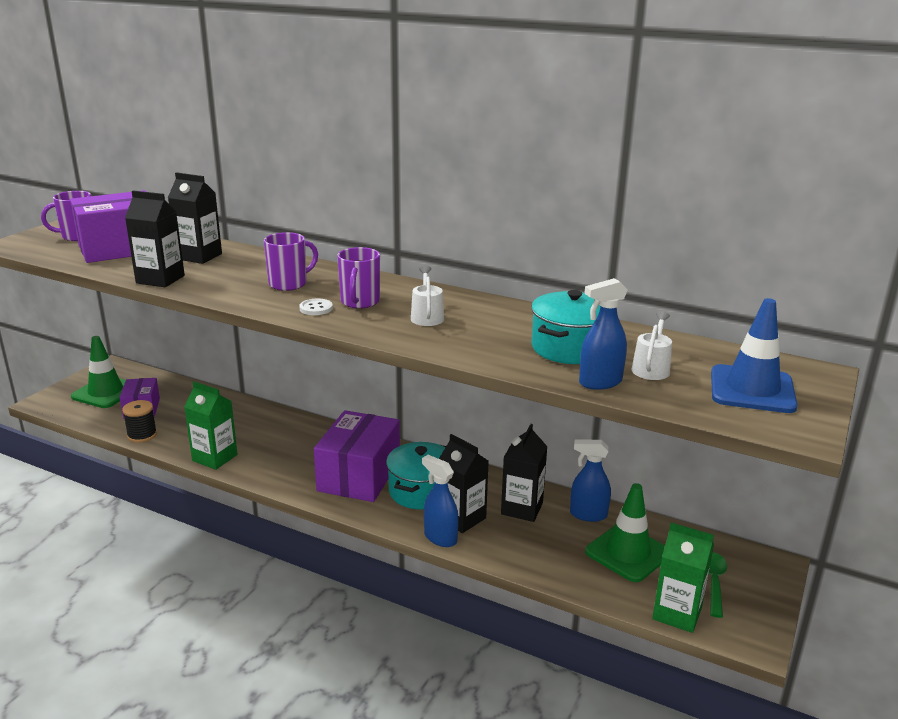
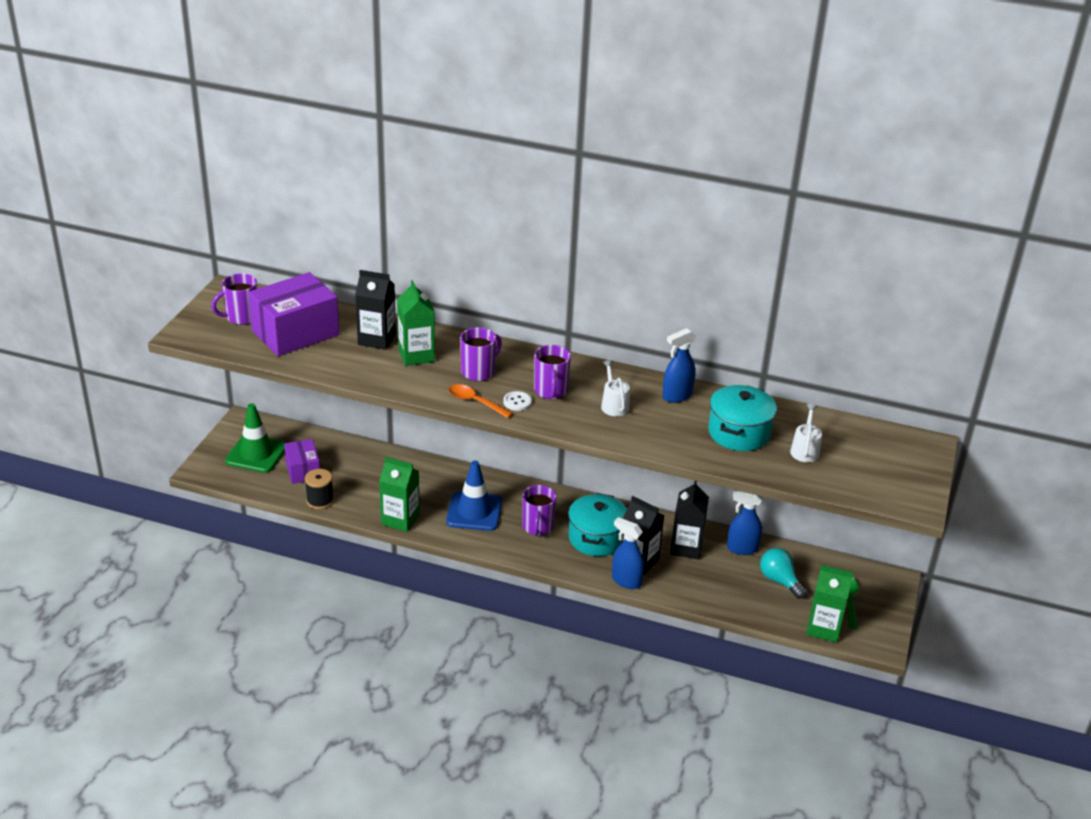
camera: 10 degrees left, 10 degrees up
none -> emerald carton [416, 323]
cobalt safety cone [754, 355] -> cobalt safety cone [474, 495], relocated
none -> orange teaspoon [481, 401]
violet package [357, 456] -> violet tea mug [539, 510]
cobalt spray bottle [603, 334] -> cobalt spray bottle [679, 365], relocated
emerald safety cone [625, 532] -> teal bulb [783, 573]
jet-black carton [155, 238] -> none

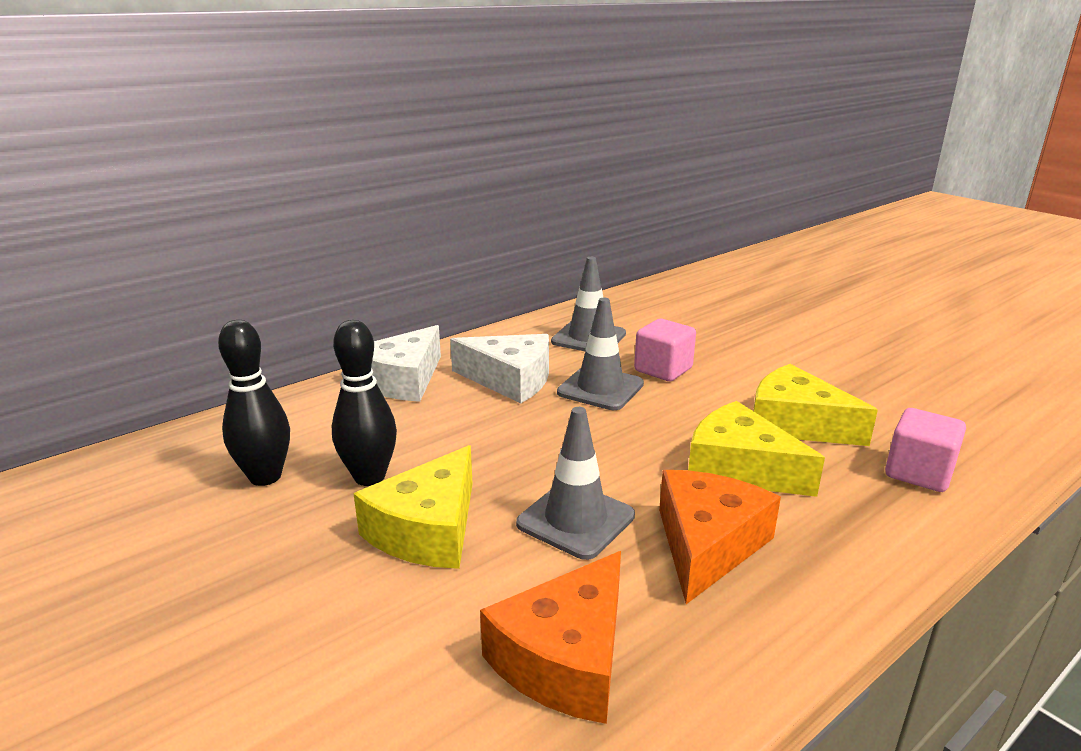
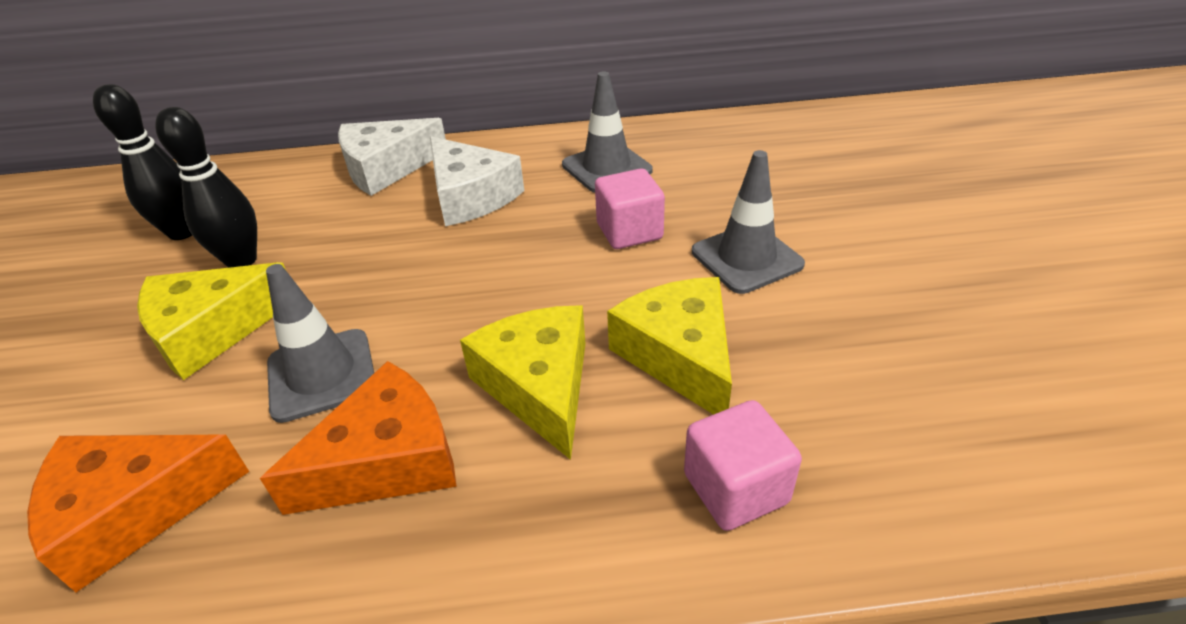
camera: 35 degrees right, 15 degrees up
ash-grey safety cone [600, 354] -> ash-grey safety cone [748, 222], relocated

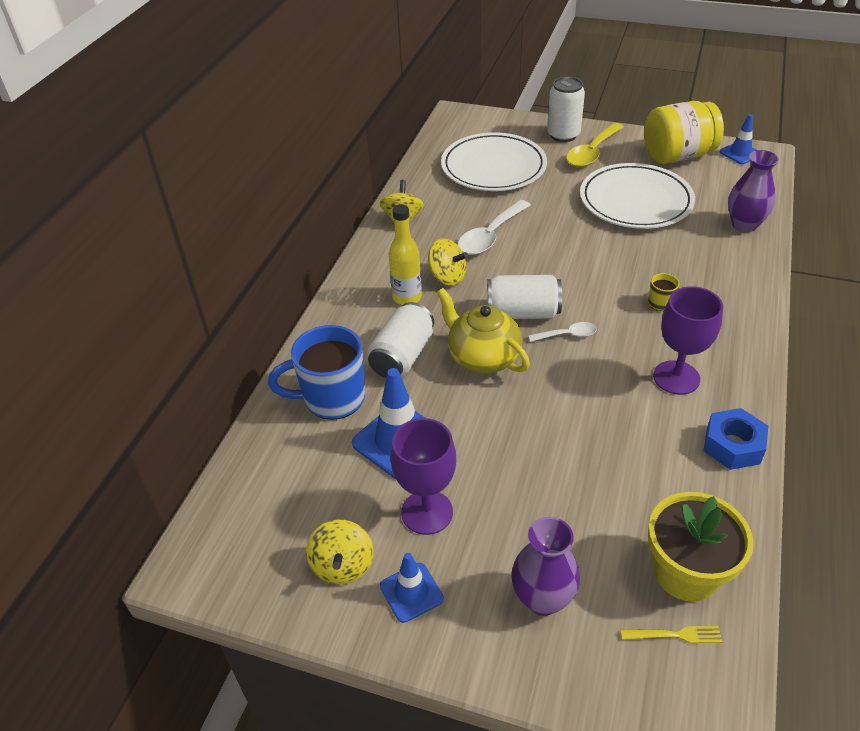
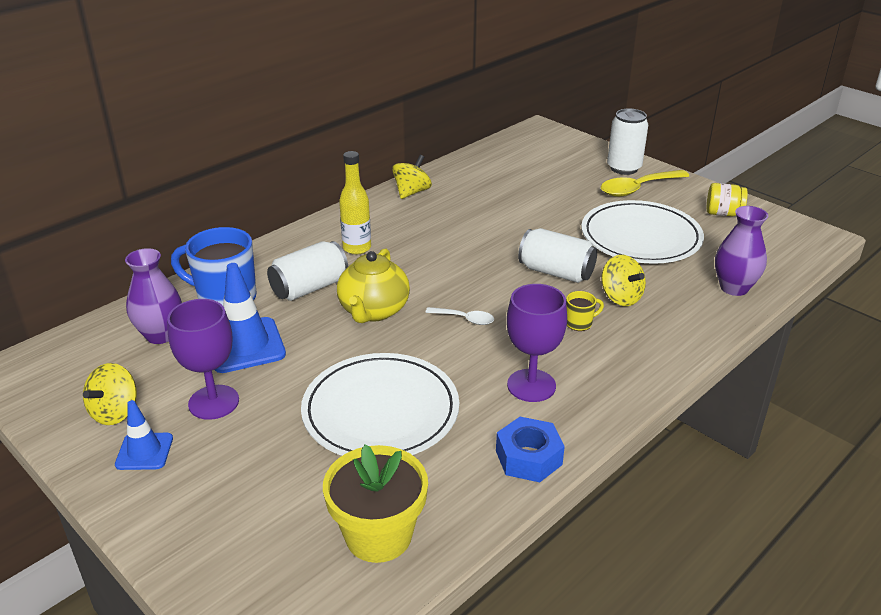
camera: 25 degrees right, 10 degrees down
violet tall vase [545, 566] -> violet tall vase [153, 296], relocated
pure white dinner plate [494, 161] -> pure white dinner plate [380, 404], relocated
bright yellow teapot [483, 331] -> bright yellow teapot [373, 285], 150 degrees counterclockwise
pure white soda can [524, 297] -> pure white soda can [557, 255], relocated
bright yellow toy top [448, 262] -> bright yellow toy top [623, 280], relocated
bright yellow preserve jar [684, 132] -> bright yellow preserve jar [727, 199], x0.53
pure white teaspoon [494, 227] -> none
bright yellow fork [671, 634] -> none
cobalt safety cone [738, 139] -> none

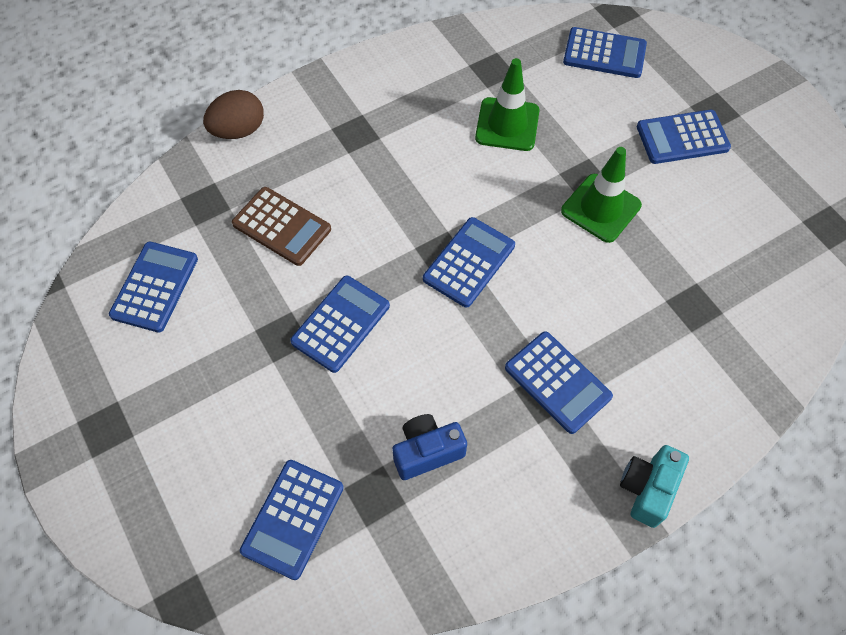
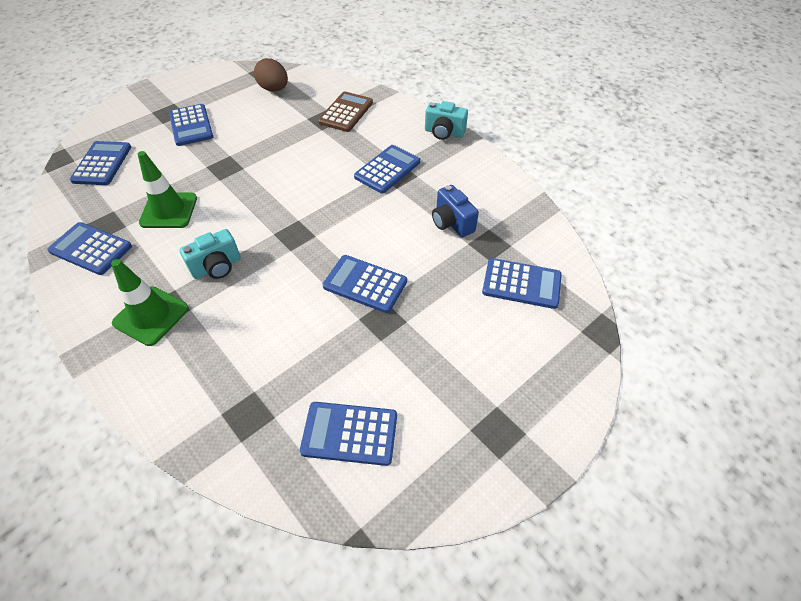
camera: 100 degrees left, 10 degrees down
cobalt calculator [469, 262] -> cobalt calculator [89, 248], relocated
emerald safety cone [601, 195] -> emerald safety cone [150, 302], relocated
none -> teal camera [210, 254]
russet egg shape [233, 114] -> russet egg shape [271, 74], relocated
russet calculator [281, 226] -> russet calculator [345, 111], relocated

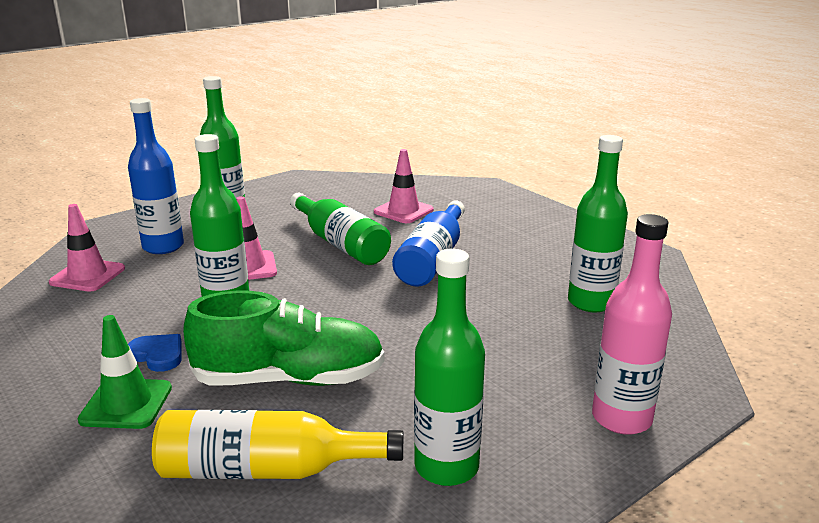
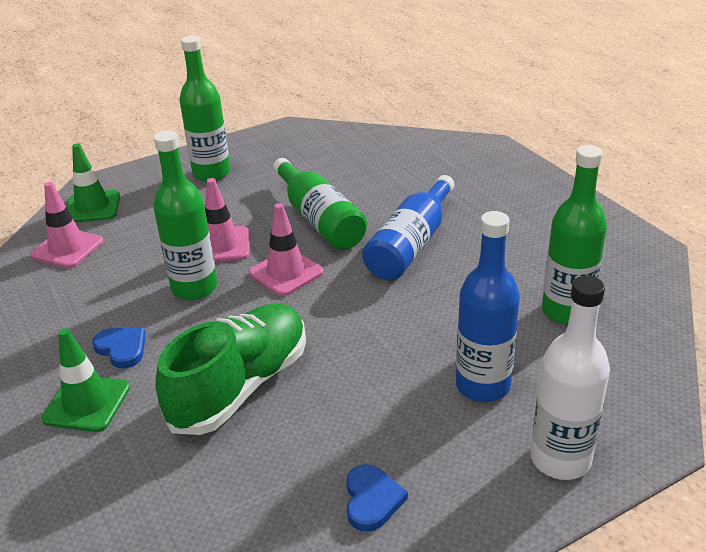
camera: 10 degrees right, 10 degrees up
none -> emerald safety cone [93, 183]
emerald shoe [284, 338] -> emerald shoe [230, 369], 60 degrees counterclockwise
pink safety cone [404, 186] -> pink safety cone [286, 249], relocated
emerald bottle [449, 367] -> cobalt heart shape [377, 498]
cobalt bottle [156, 176] -> cobalt bottle [488, 306], relocated
pink bottle [632, 324] -> pure white bottle [570, 378]
bright yellow bottle [277, 444] -> none

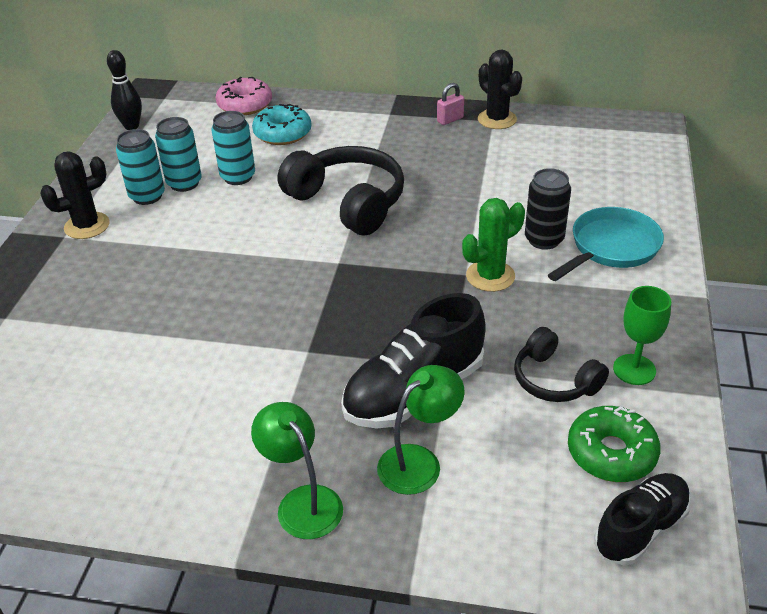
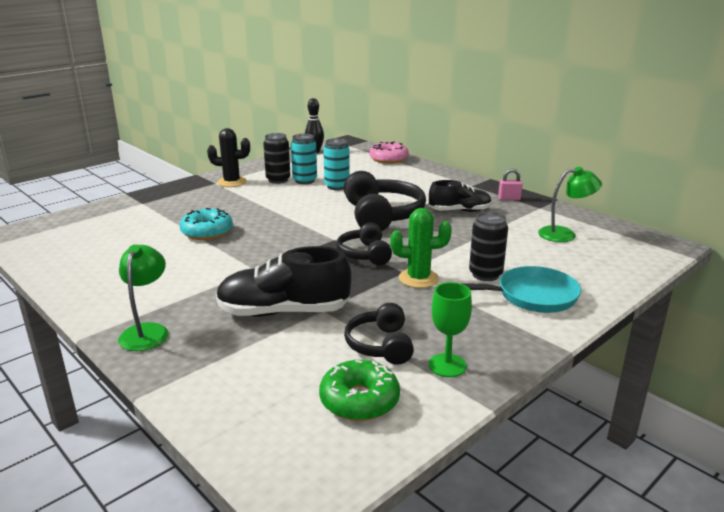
camera: 35 degrees right, 15 degrees down
teal doughnut [281, 124] -> teal doughnut [206, 224], relocated
teal soda can [140, 167] -> jet-black soda can [276, 158]
none -> jet-black headset [364, 243]
jet-black shoe [642, 519] -> jet-black shoe [460, 196], relocated
emerald desk lamp [420, 430] -> emerald desk lamp [570, 204], relocated
jet-black prickly plant [500, 89] -> none

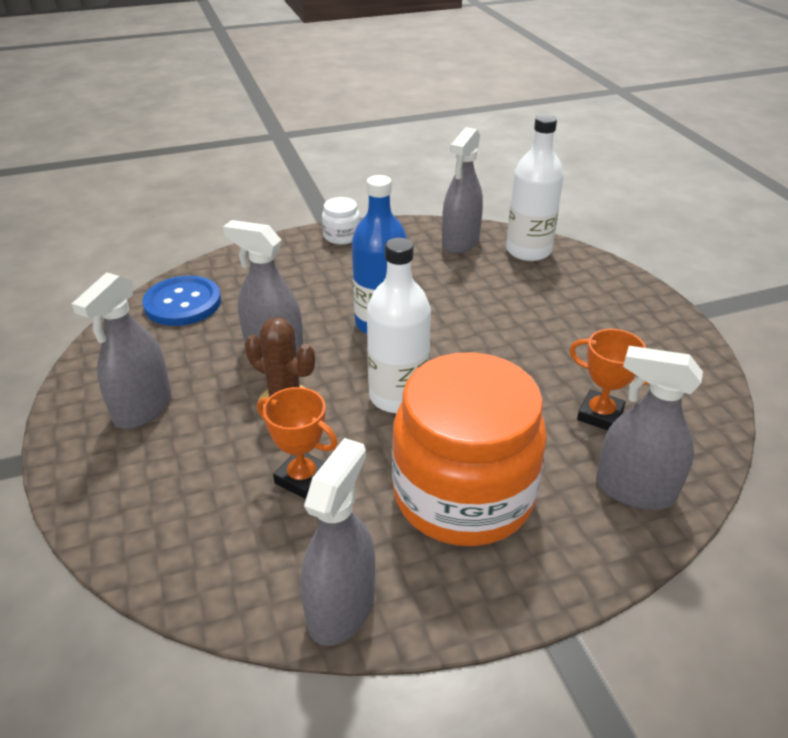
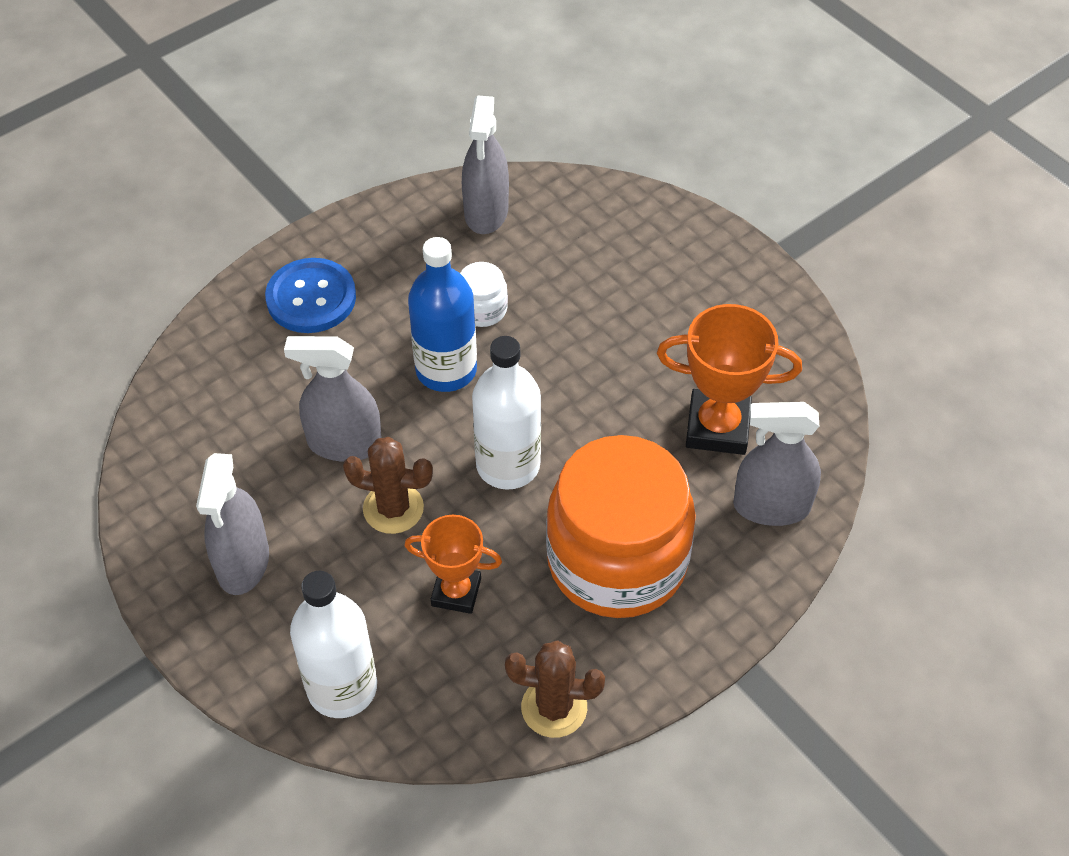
camera: 20 degrees left, 15 degrees up
cobalt sewing button [181, 301] -> cobalt sewing button [310, 295], relocated
pure white bottle [535, 188] -> pure white bottle [333, 644], relocated
pure white preserve jar [341, 220] -> pure white preserve jar [484, 294], relocated
ash-grey spray bottle [338, 542] -> russet prickly plant [555, 689]
orange award cup [609, 379] -> orange award cup [729, 379], x1.53

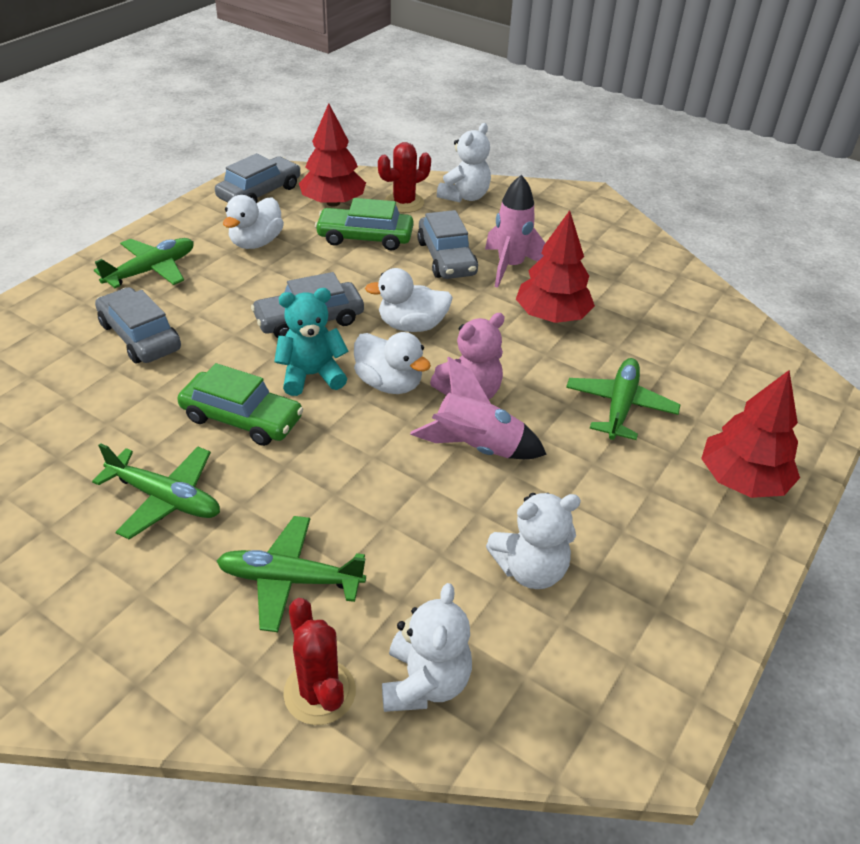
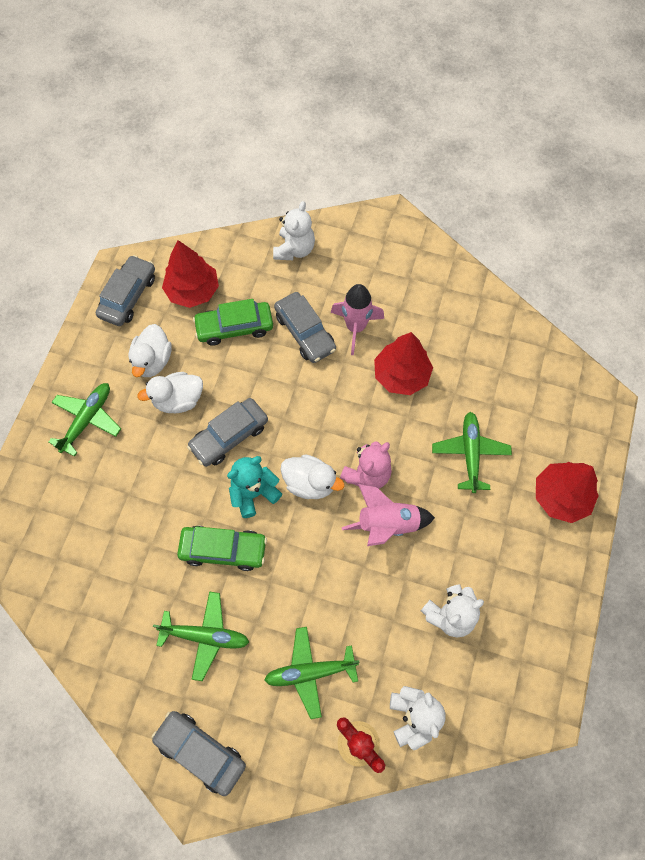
camera: 15 degrees left, 25 degrees up
pure white duck [409, 300] -> pure white duck [170, 392], relocated
ash-grey automobile [138, 325] -> ash-grey automobile [199, 753], relocated
scarlet prickly plant [404, 177] -> none

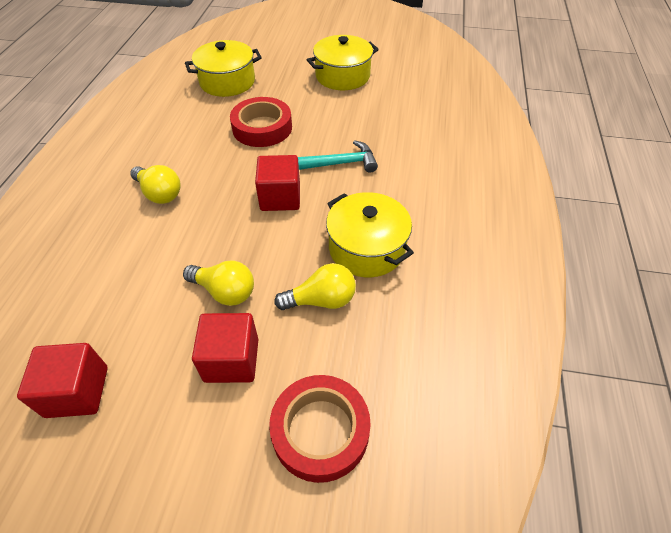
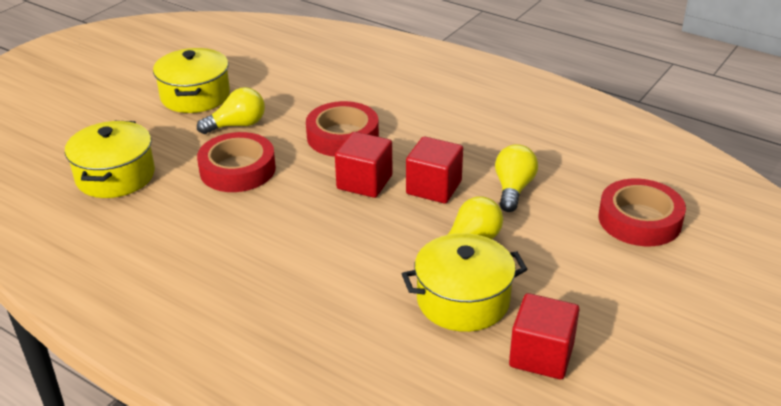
camera: 65 degrees left, 15 degrees down
bright yellow bulb [155, 184] -> bright yellow bulb [231, 110], relocated
teal hammer [338, 156] -> scarlet roll of tape [342, 129]
bright yellow stockpot [370, 234] -> bright yellow stockpot [464, 282], relocated
scarlet solid cube [225, 348] -> scarlet solid cube [434, 169], relocated

